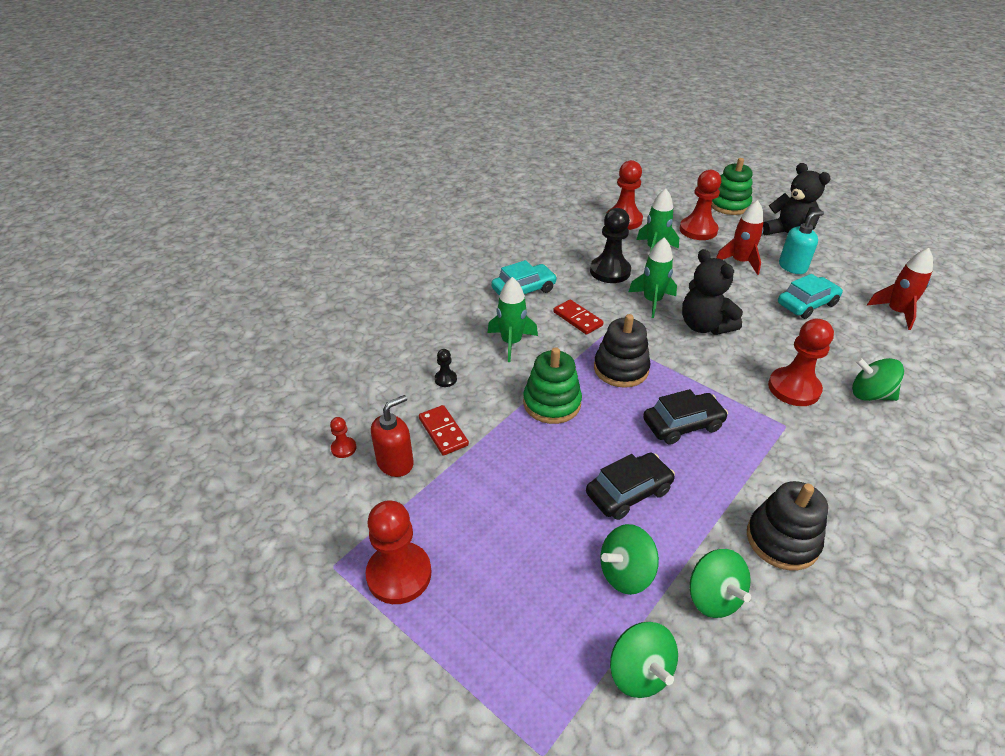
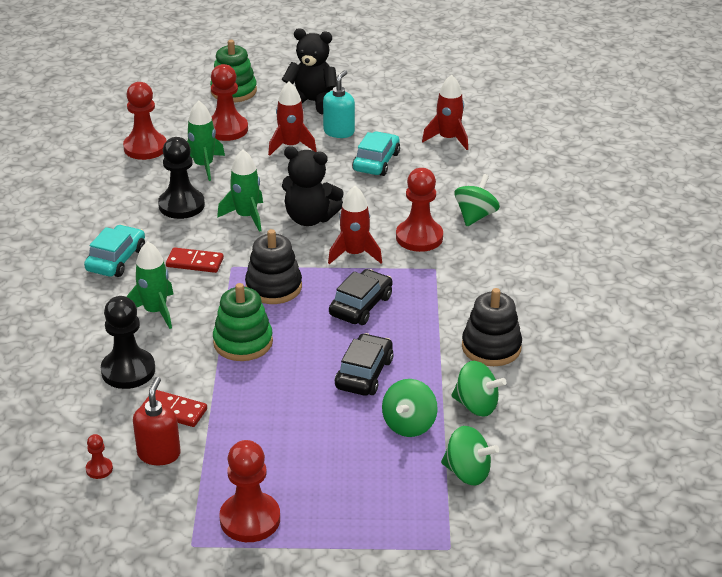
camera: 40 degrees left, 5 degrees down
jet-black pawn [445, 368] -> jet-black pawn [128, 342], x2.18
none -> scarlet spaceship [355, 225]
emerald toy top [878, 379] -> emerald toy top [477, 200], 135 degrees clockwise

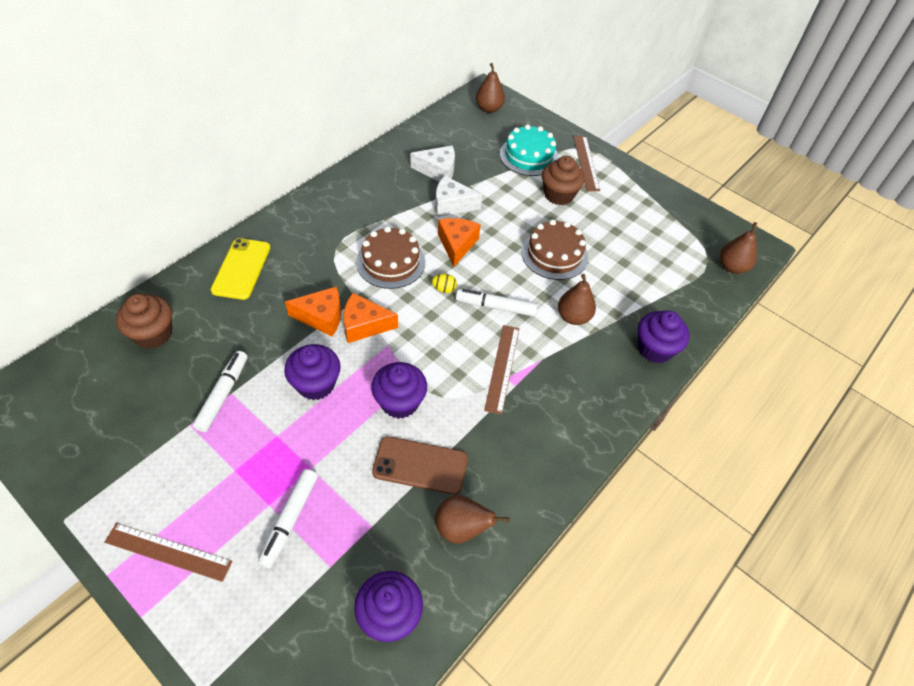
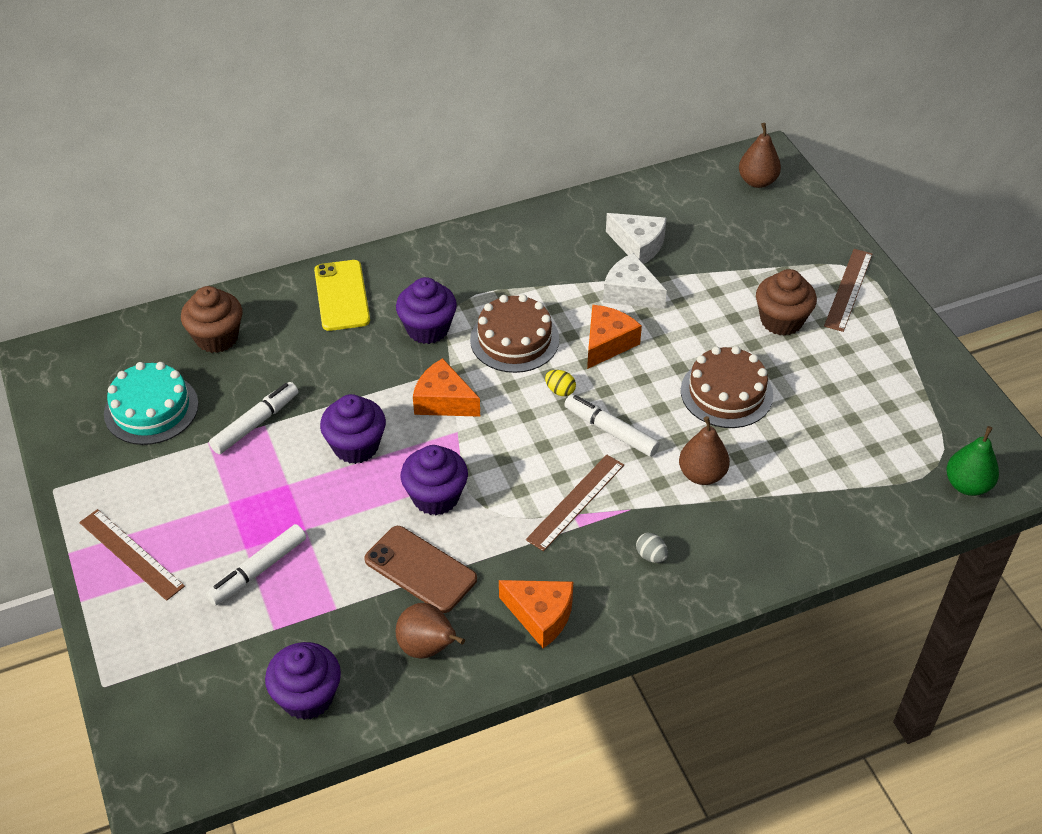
camera: 30 degrees right, 5 degrees down
teal layer cake [529, 150] -> teal layer cake [151, 403], relocated
bright yellow phone [240, 269] -> bright yellow phone [342, 295], 45 degrees counterclockwise
violet fairy cake [664, 337] -> violet fairy cake [426, 310], relocated
orange cheese wedge [313, 311] -> orange cheese wedge [536, 614], relocated
none -> ash-grey egg shape [652, 548]
russet toy pear [739, 248] -> emerald toy pear [972, 461]

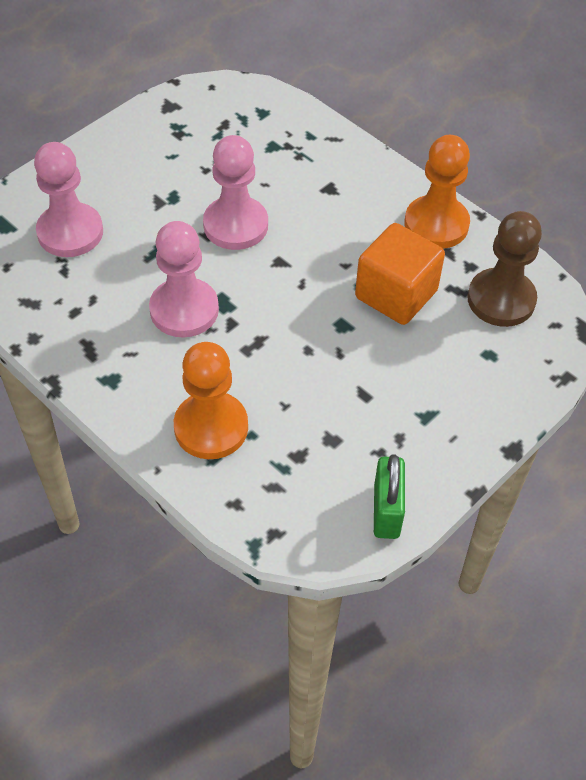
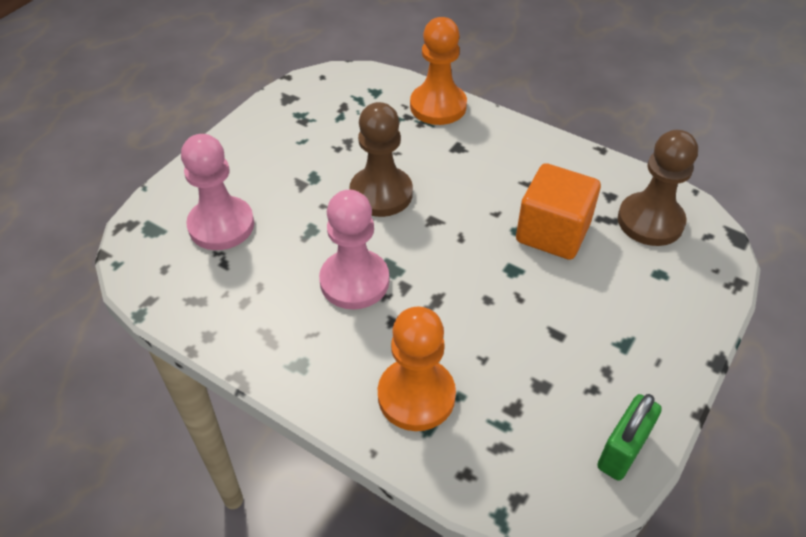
camera: 10 degrees left, 5 degrees down
pink pawn [235, 192] -> russet pawn [381, 159]
orange pawn [437, 192] -> orange pawn [438, 71], relocated
emerald small lock [389, 496] -> emerald small lock [629, 437], 45 degrees clockwise

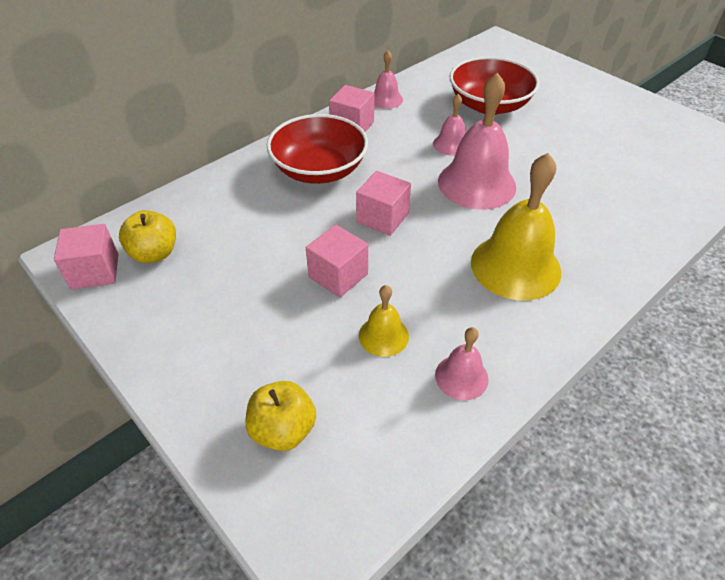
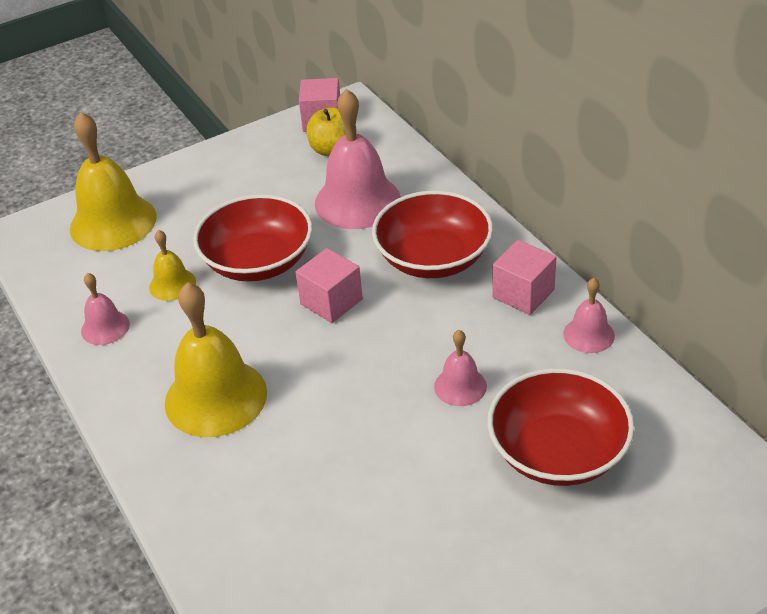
camera: 105 degrees right, 5 degrees down
bright yellow toy apple [281, 416] -> bright yellow hand bell [113, 181]
pink solid cube [337, 261] -> scarlet serving bowl [252, 238]
pink hand bell [477, 141] -> pink hand bell [358, 159], relocated

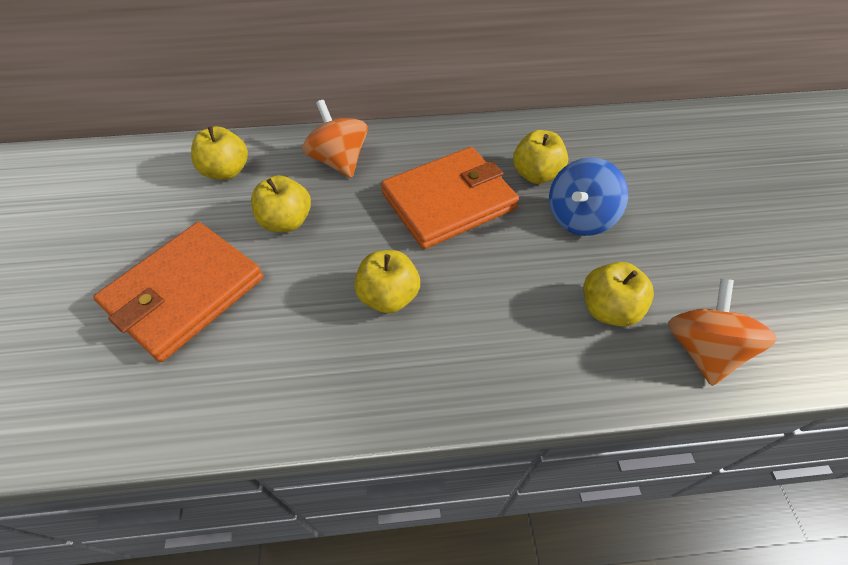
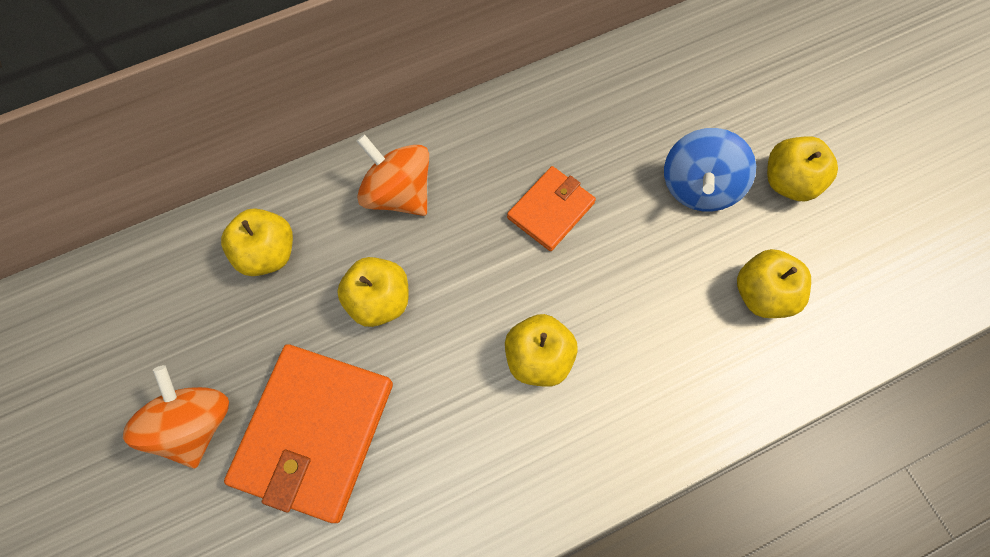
camera: 20 degrees left, 15 degrees up
orange toy top [722, 332] -> orange toy top [176, 416], relocated
orange wallet [450, 198] -> orange wallet [551, 208], x0.55
bright yellow toy apple [540, 157] -> bright yellow toy apple [802, 168], relocated

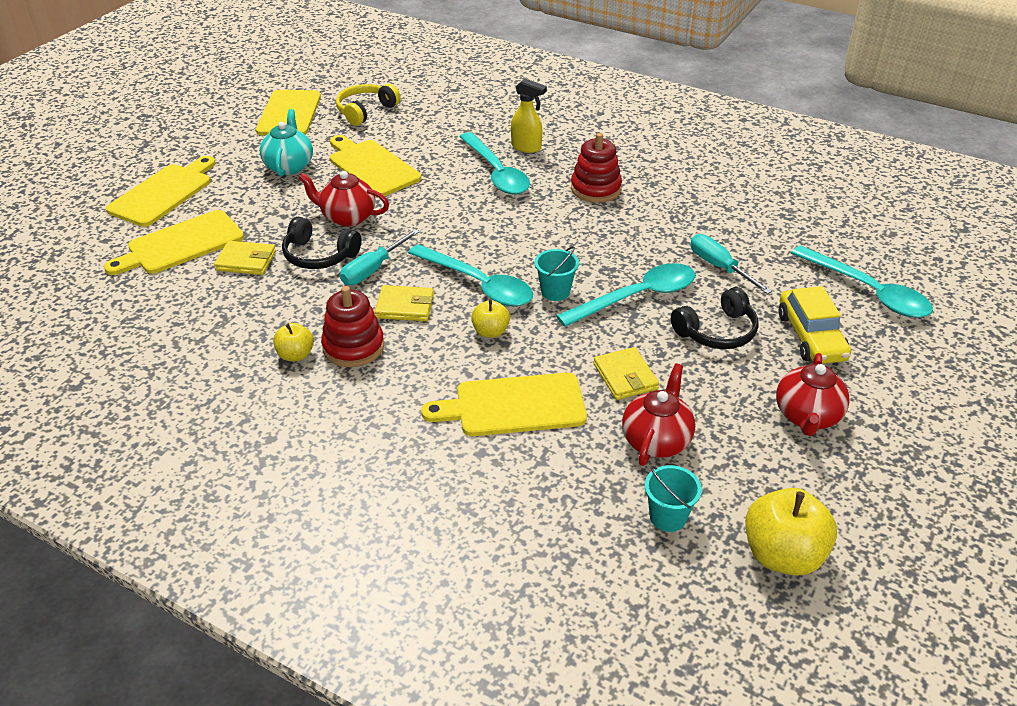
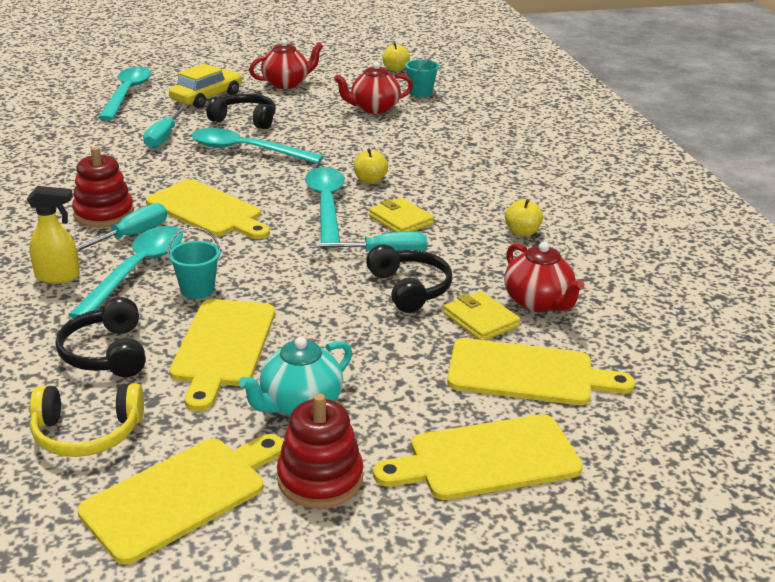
camera: 135 degrees left, 10 degrees down
bright yellow spray bottle [529, 116] -> bright yellow spray bottle [53, 234], 105 degrees clockwise
none -> jet-black headset [101, 337]
none -> teal screwdriver [121, 227]
bright yellow cutting board [504, 404] -> bright yellow cutting board [208, 209], relocated
teal pail [557, 273] -> teal pail [194, 263], relocated
scarlet stacking rings [352, 326] -> scarlet stacking rings [320, 451], relocated
bright yellow toy apple [791, 532] -> bright yellow toy apple [396, 56], x0.55
scarlet teapot [343, 199] -> scarlet teapot [544, 277], relocated
bright yellow wallet [626, 373] -> none

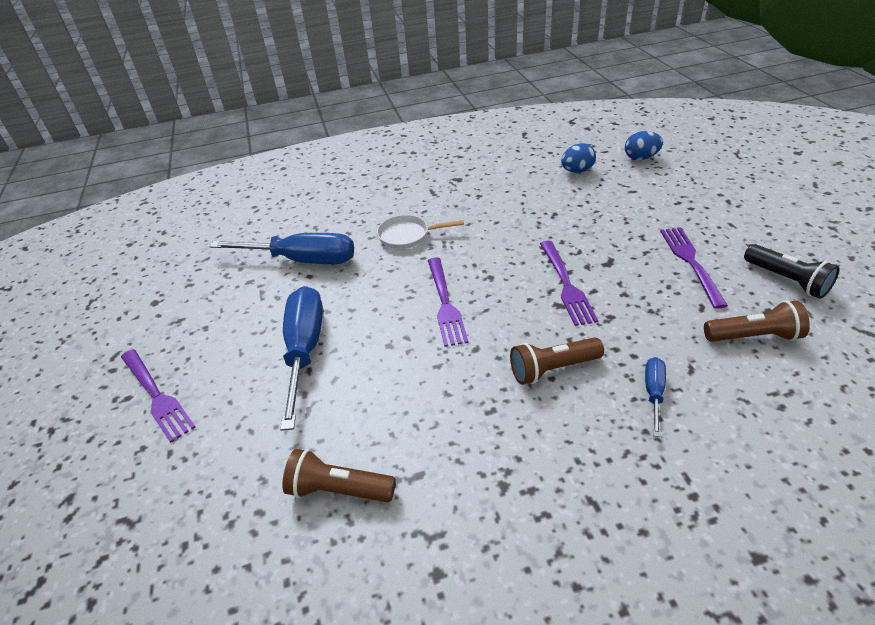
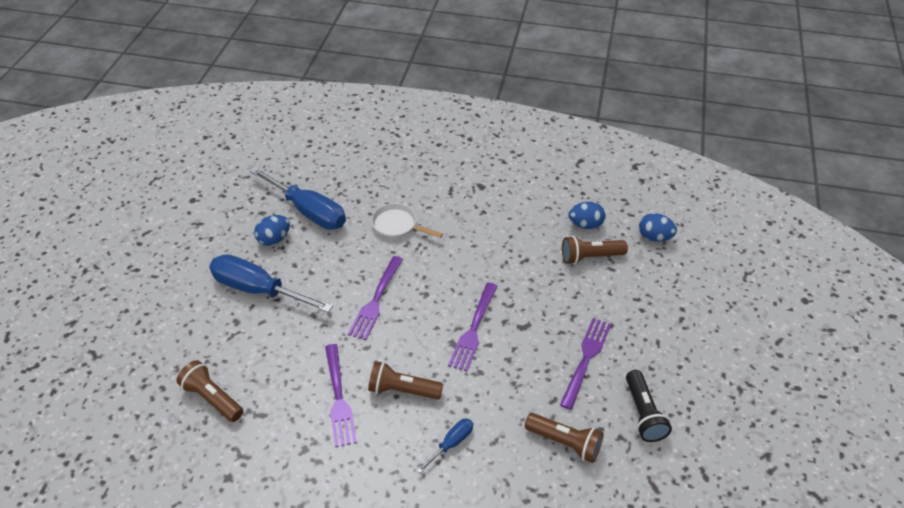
camera: 25 degrees right, 5 degrees up
cobalt screwdriver [301, 358] -> cobalt screwdriver [271, 283], 90 degrees counterclockwise
none -> cobalt egg shape [272, 230]
violet fork [158, 396] -> violet fork [341, 395], relocated
none -> russet torch [595, 250]

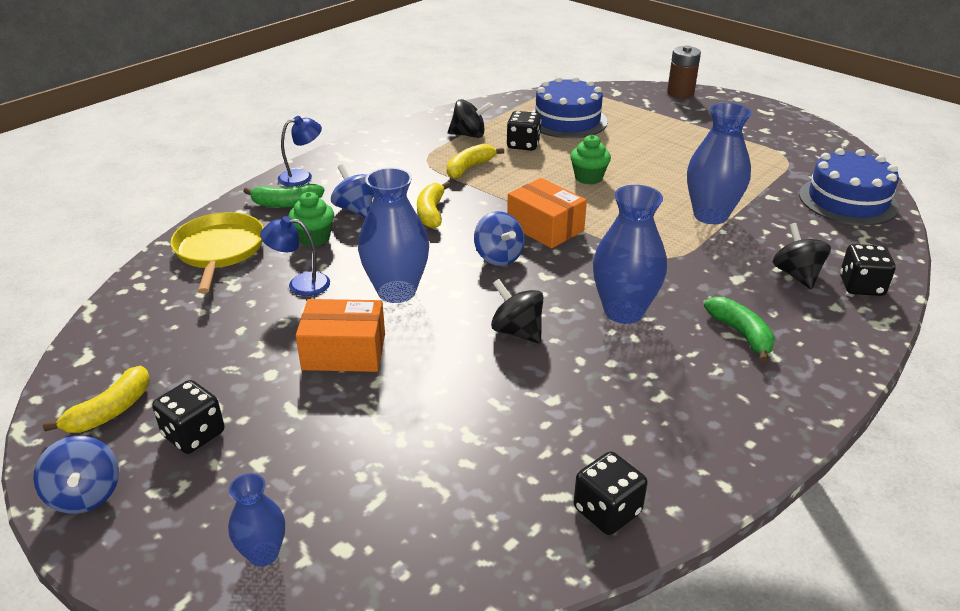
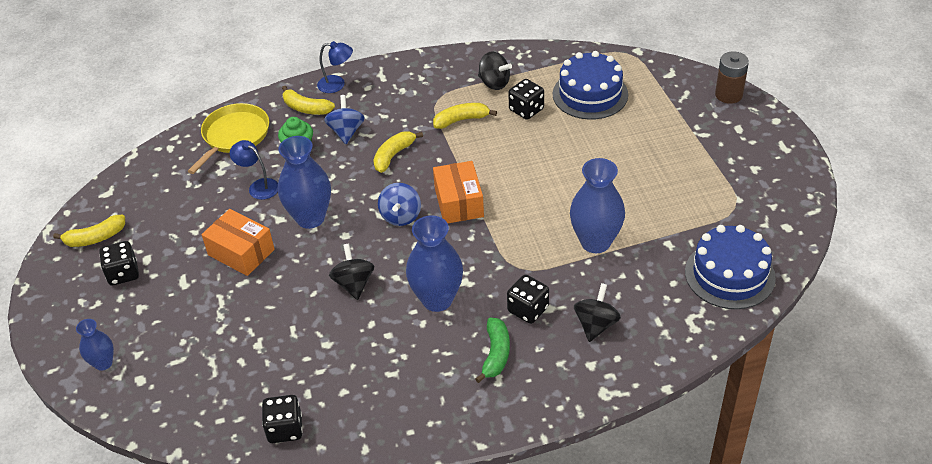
camera: 35 degrees right, 10 degrees up
emerald banana [284, 196] -> bright yellow banana [308, 100]
jet-black dice [868, 270] -> jet-black dice [528, 299], relocated
cobalt toy top [76, 475] -> none
emerald fairy cake [590, 159] -> none

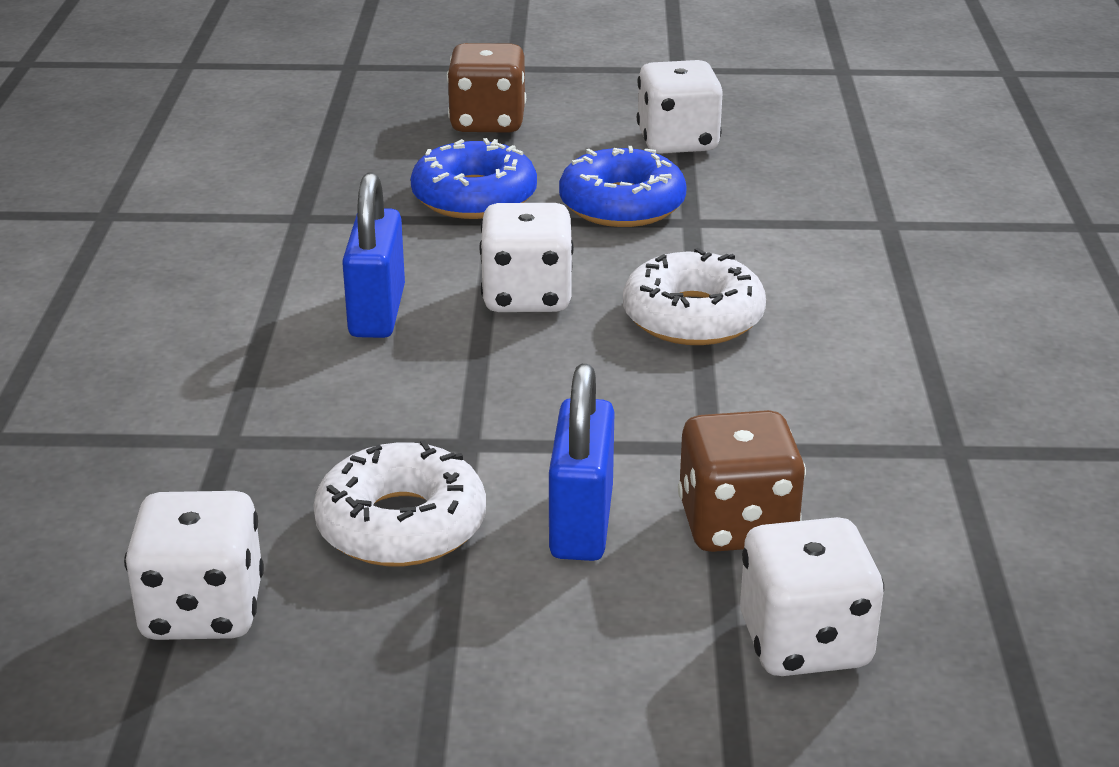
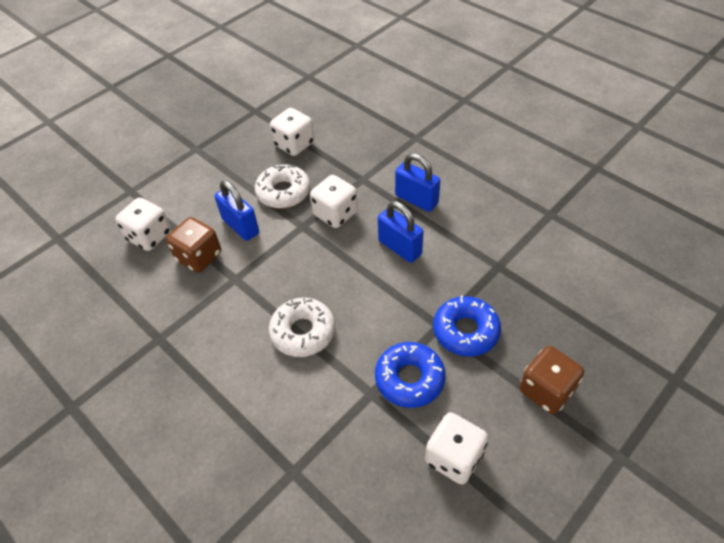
camera: 135 degrees right, 20 degrees up
pure white dice [526, 257] -> pure white dice [334, 201], relocated
none -> cobalt small lock [418, 182]

